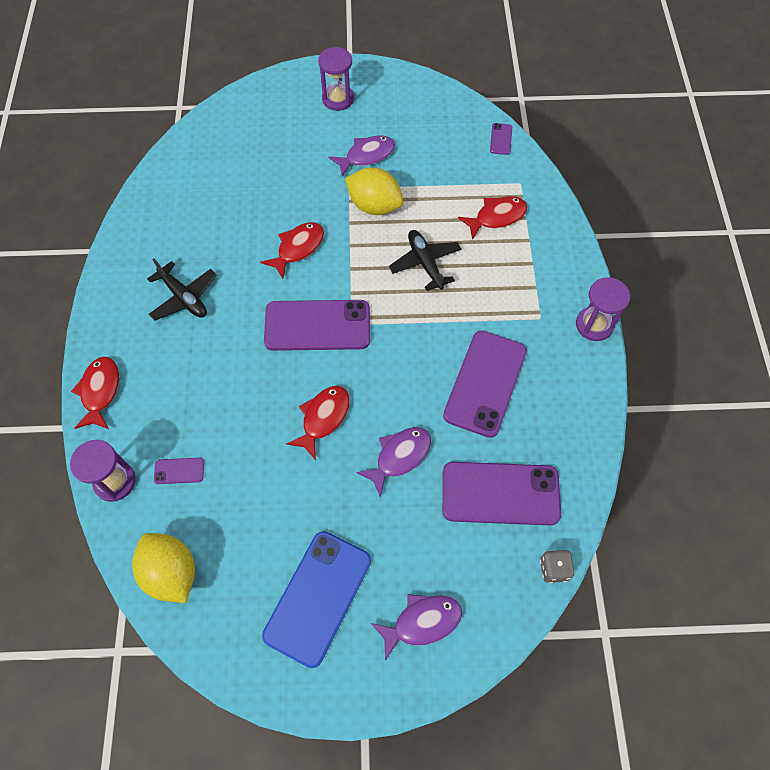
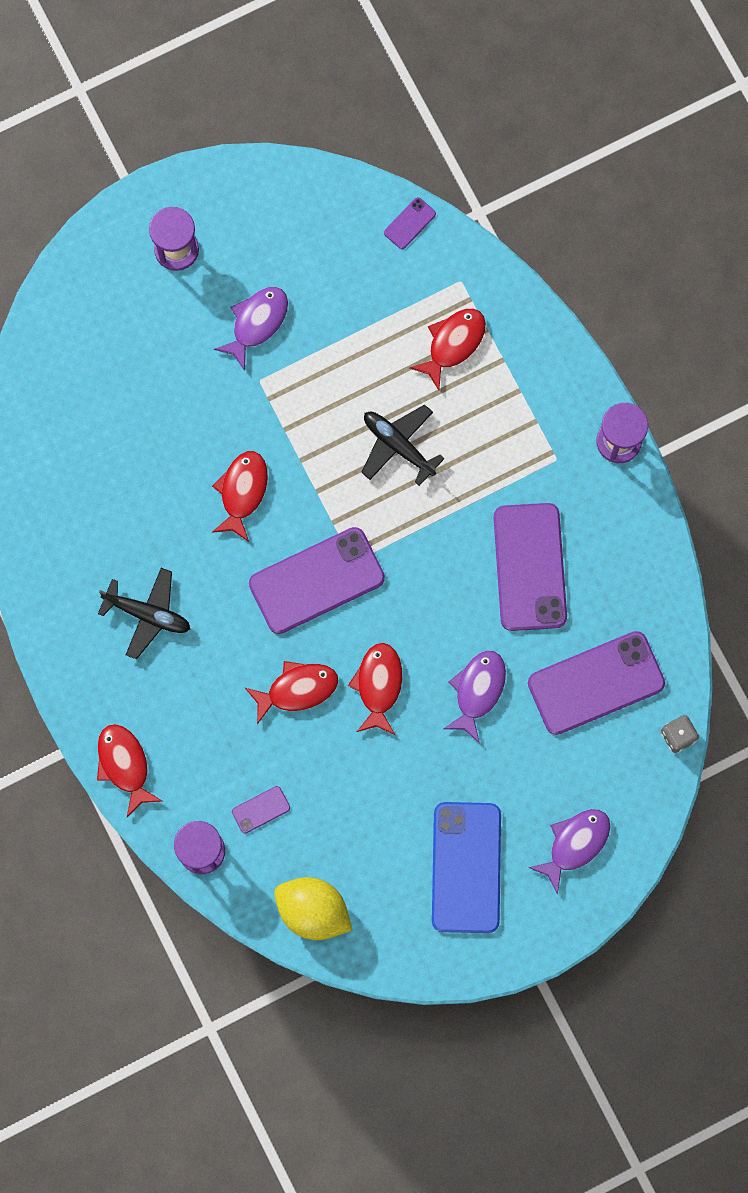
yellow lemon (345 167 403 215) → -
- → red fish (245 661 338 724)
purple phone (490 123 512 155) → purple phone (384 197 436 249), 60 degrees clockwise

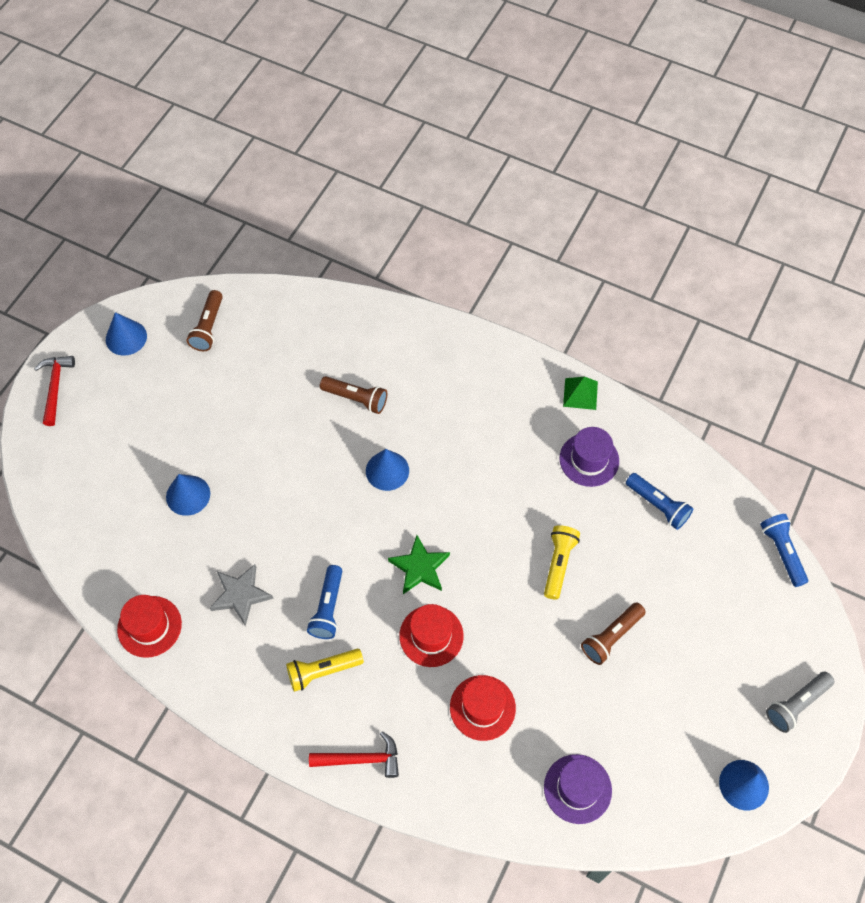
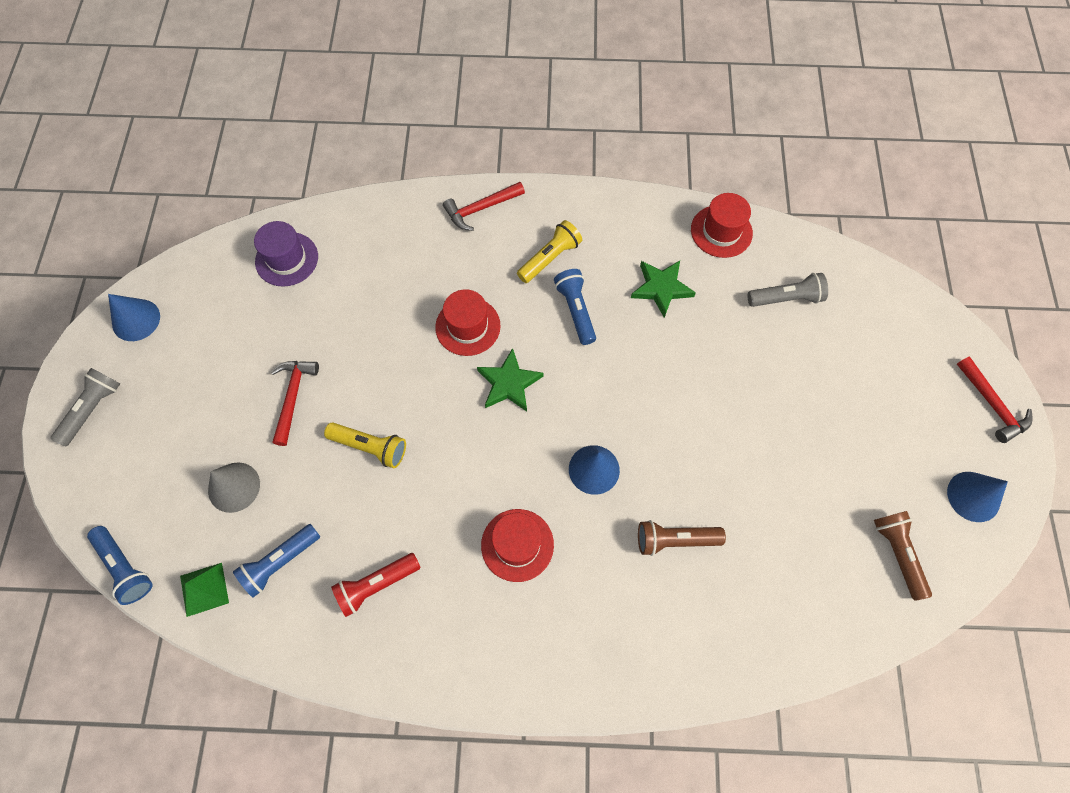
blue cone (166 474 210 516) → -
- → grey cone (208 462 260 513)
- → grey flashlight (748 273 828 307)
red hat (450 675 516 741) → red hat (481 509 554 582), move
green pyramid (563 377 598 410) → green pyramid (180 563 229 617), move
purple hat (559 427 619 487) → red flashlight (331 553 421 617)
brown flashlight (581 602 646 665) → red hammer (271 361 319 446)
grey star (210 564 274 626) → green star (631 261 696 318)
yellow flashlight (544 525 580 600) → yellow flashlight (324 422 406 468), 60 degrees counterclockwise
blue flashlight (626 473 693 530) → blue flashlight (233 524 320 598), 60 degrees counterclockwise

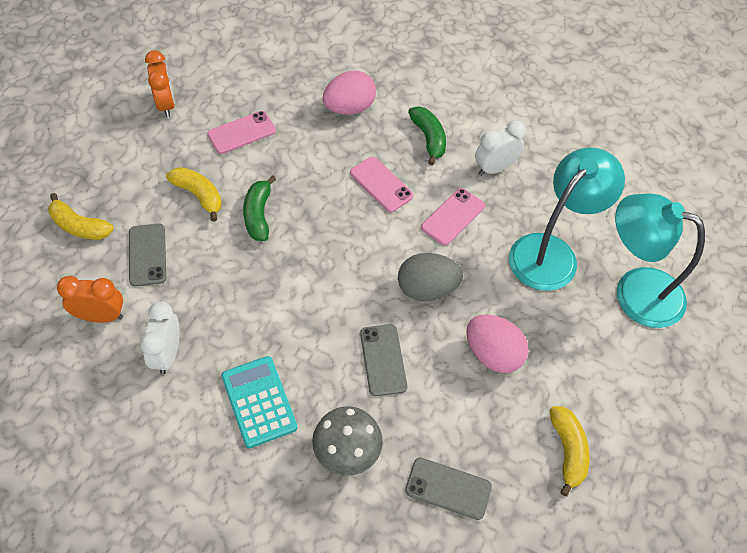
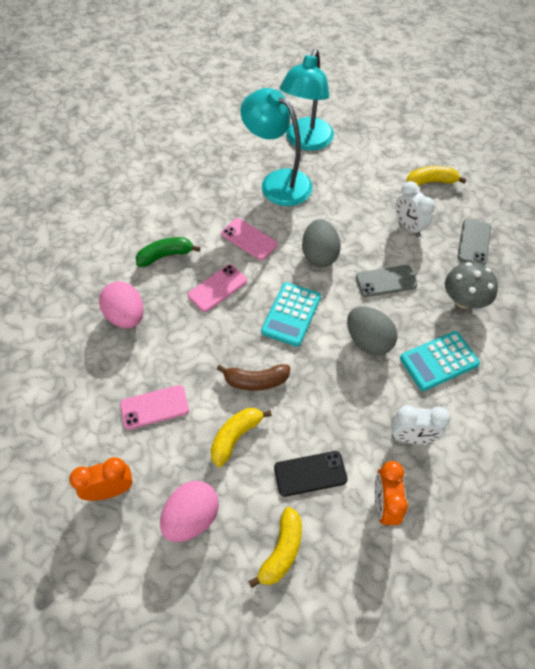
- → turquoise calculator (261 282 321 347)
- → grey egg (347 307 397 355)
pink egg (466 314 529 373) → pink egg (160 481 219 542), move
white clock (475 120 526 176) → white clock (396 181 435 237), move
grey phone (129 223 166 287) → black phone (274 451 348 497)
green banana (243 175 276 241) → brown banana (217 364 291 391)
pink phone (207 111 276 154) → pink phone (120 385 189 430), 75 degrees counterclockwise

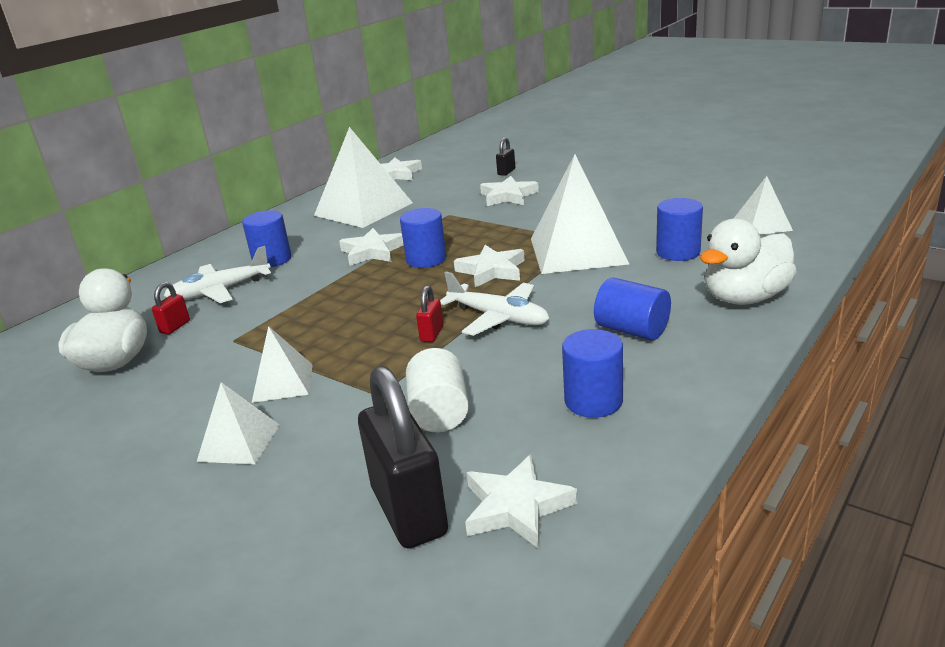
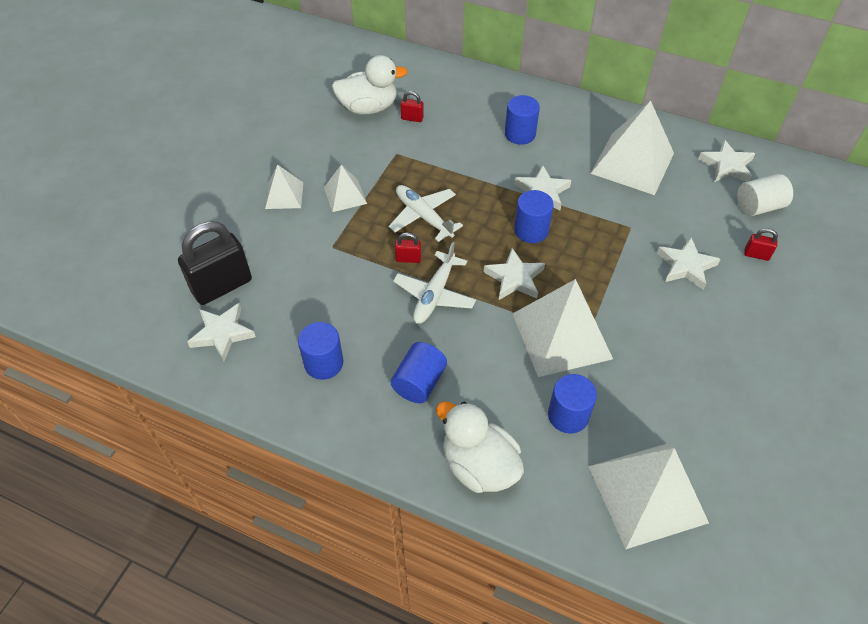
white plane (164 246 271 303) → white plane (389 185 463 242), move
white cylinder (406 348 469 432) → white cylinder (737 174 793 216), move
black padlock (496 137 515 176) → red padlock (744 228 778 261)
white pyramid (734 176 793 235) → white pyramid (588 444 709 549), x1.91

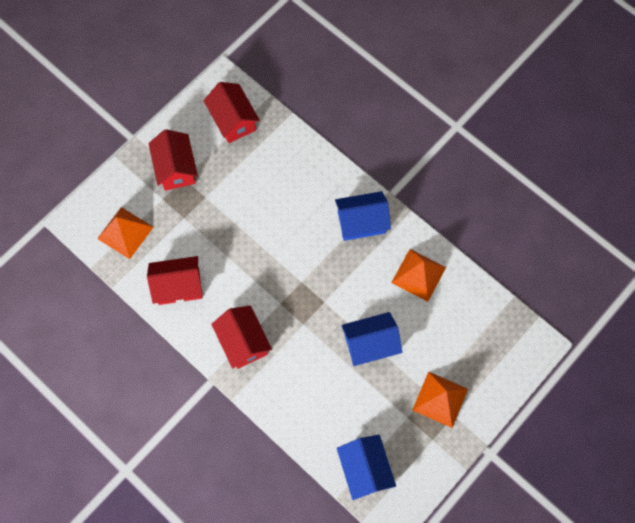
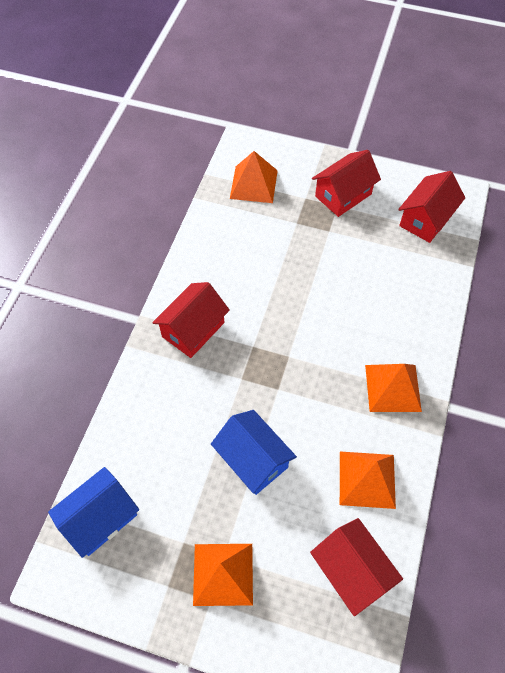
red house (147 256 203 305) → red house (310 518 403 616), move
blue house (335 191 391 241) → orange pyramid (365 364 422 412)

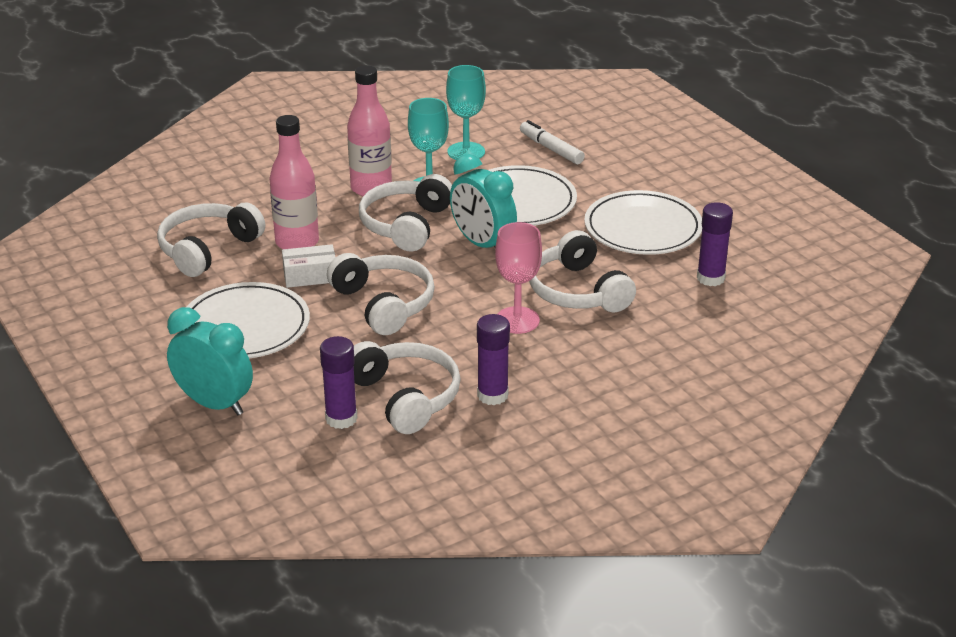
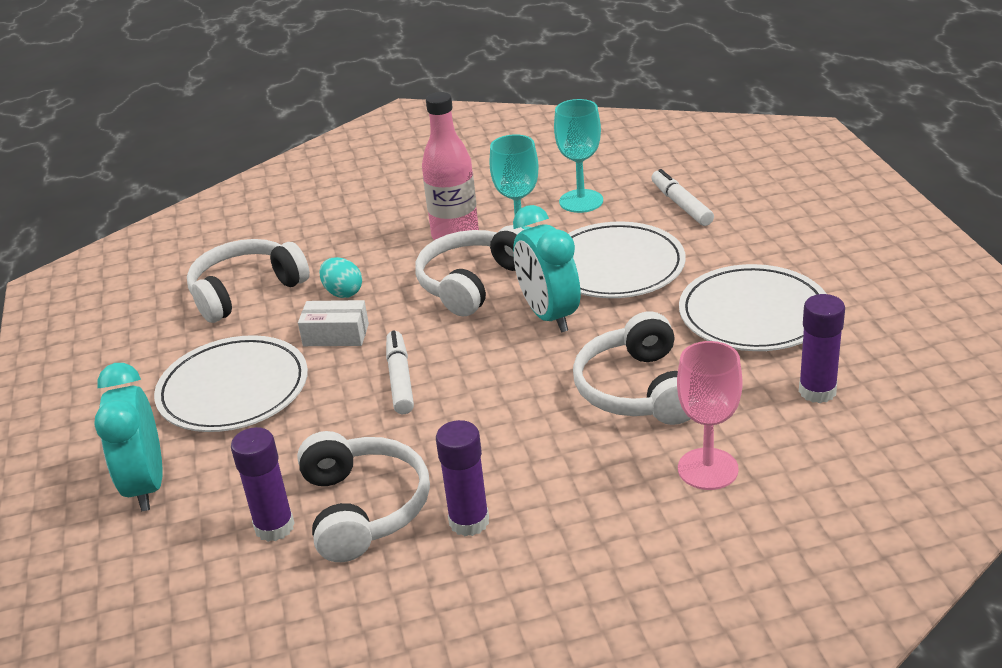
pink goblet (495 222 542 334) → pink goblet (677 341 743 490), move
pink bottle (270 115 319 249) → turquoise egg (319 257 362 298)
white headphones (327 253 435 335) → white marker (386 330 414 414)
turquoise clock (167 307 253 415) → turquoise clock (94 363 163 511), 150 degrees counterclockwise

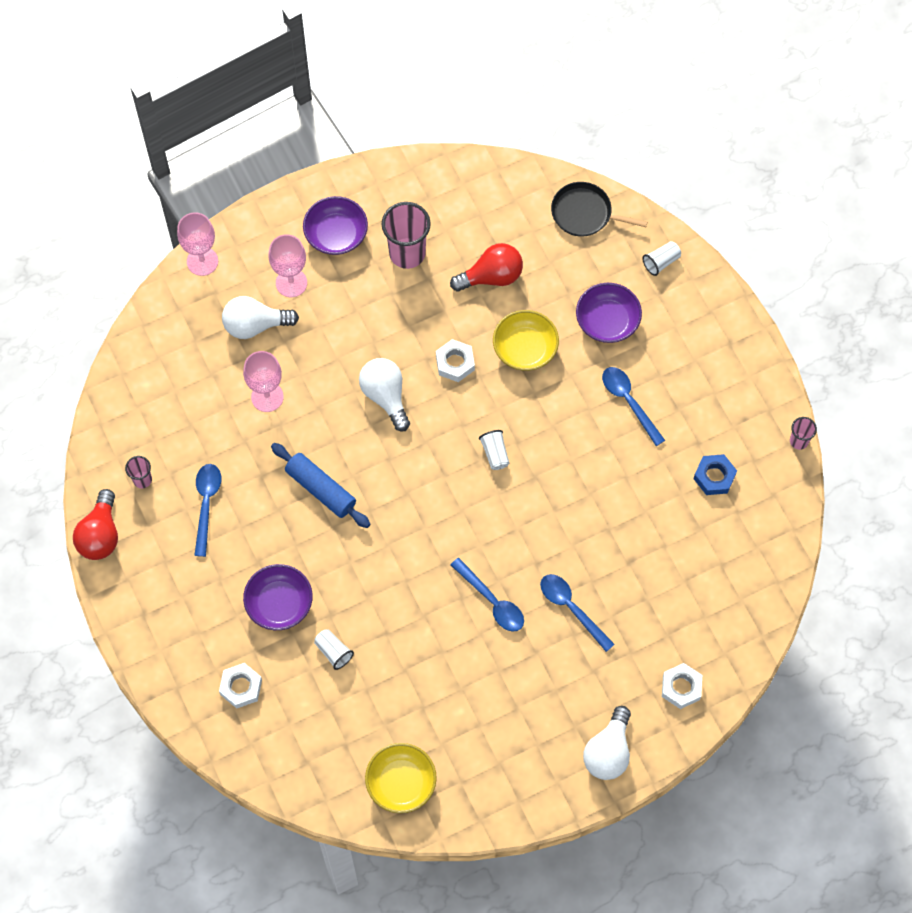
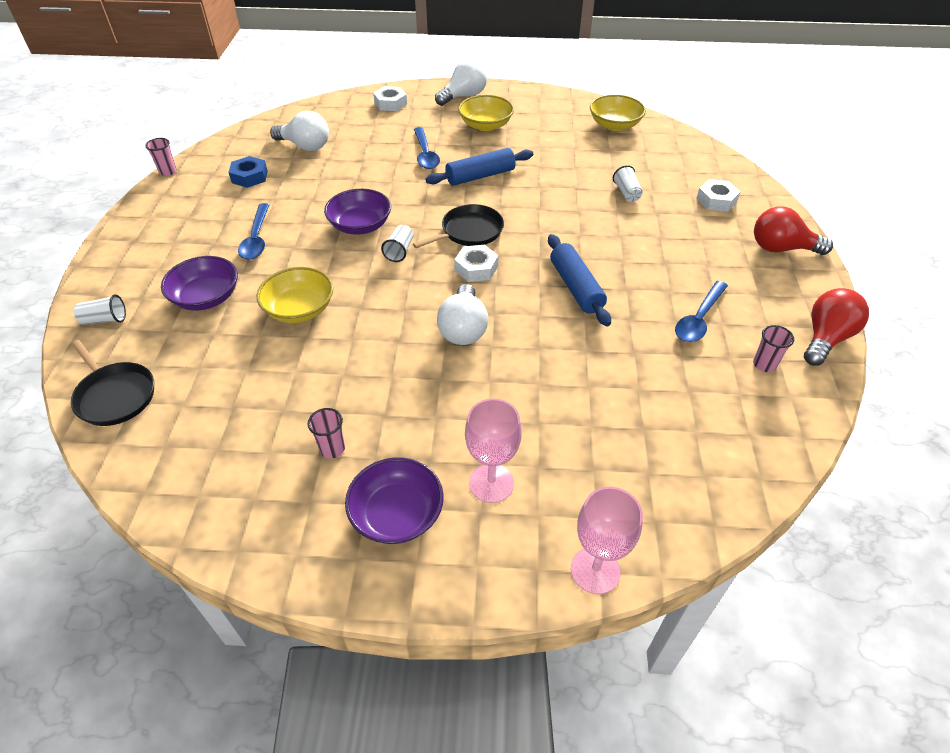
pink goblet (243 351 284 412) → -
- → black pan (413 204 504 248)
- → yellow bowl (458 95 514 131)
white light bulb (222 296 299 339) → white light bulb (270 111 329 151), move
purple bowl (243 564 313 630) → purple bowl (324 189 391 235), move
white nut (436 339 475 382) → white nut (454 245 499 282), move
red light bulb (450 243 523 292) → red light bulb (754 206 833 255), move
blue spoon (450 558 524 632) → blue rolling pin (426 148 533 186)
pink cup (382 202 431 269) → pink cup (308 408 345 459), x0.51

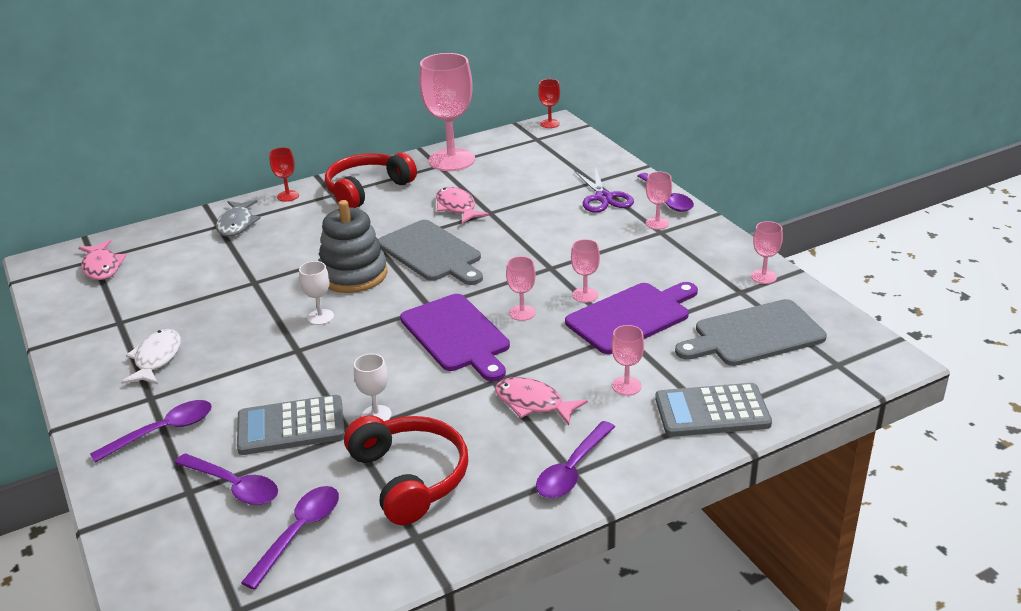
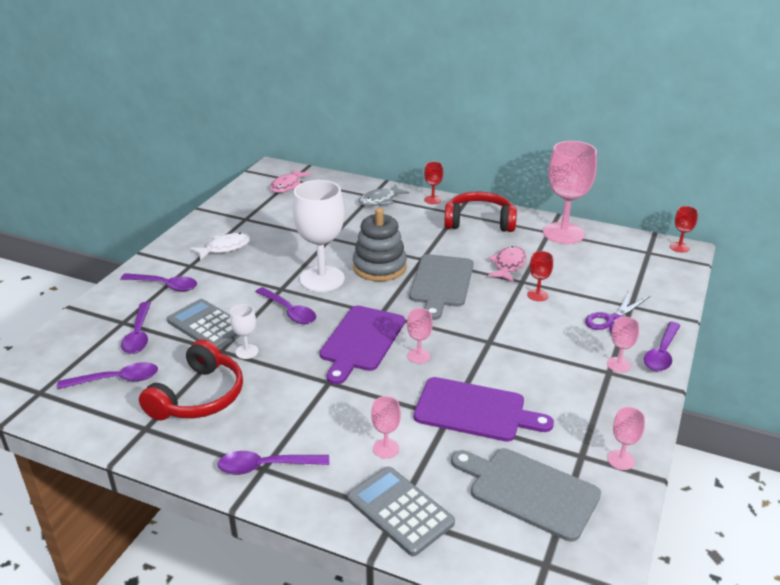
pink fish (495 377 588 425) → -
pink goblet (571 239 600 303) → -
- → purple spoon (255 287 316 324)
- → red goblet (527 251 553 301)
white goblet (299 261 334 325) → white goblet (292 180 345 292), x2.23

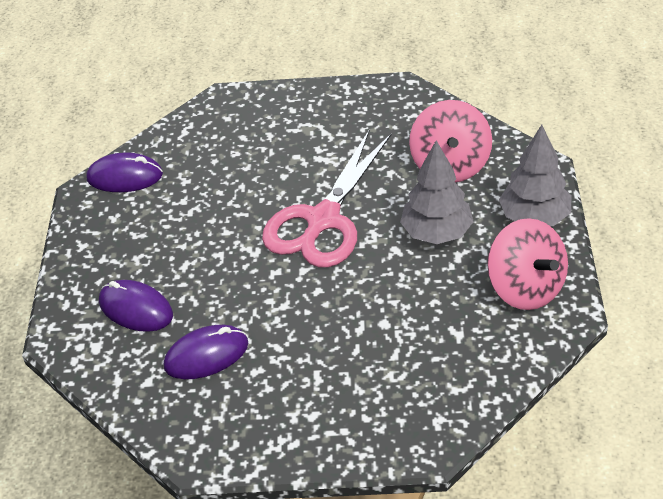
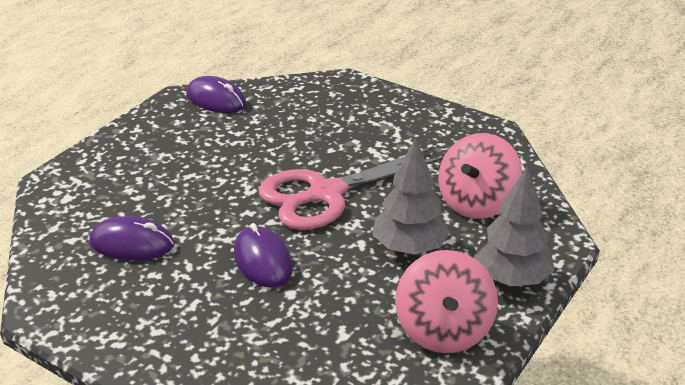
purple mouse (99 280 173 332) → purple mouse (234 223 293 288), move

